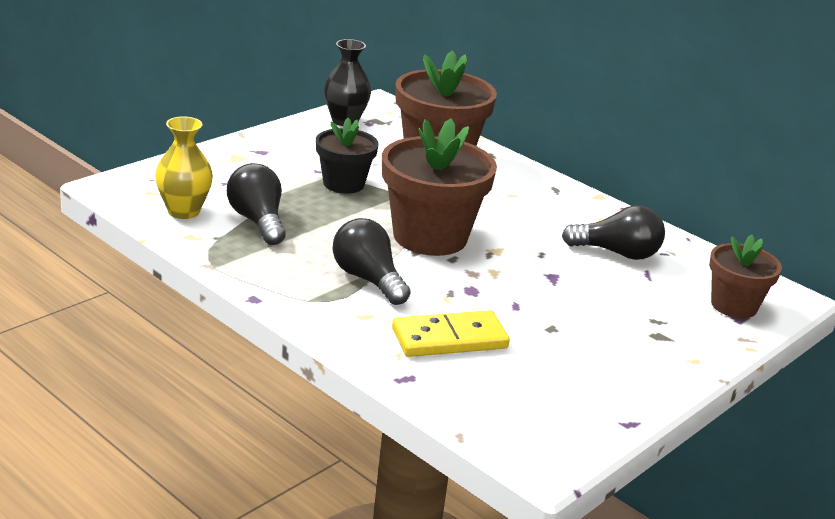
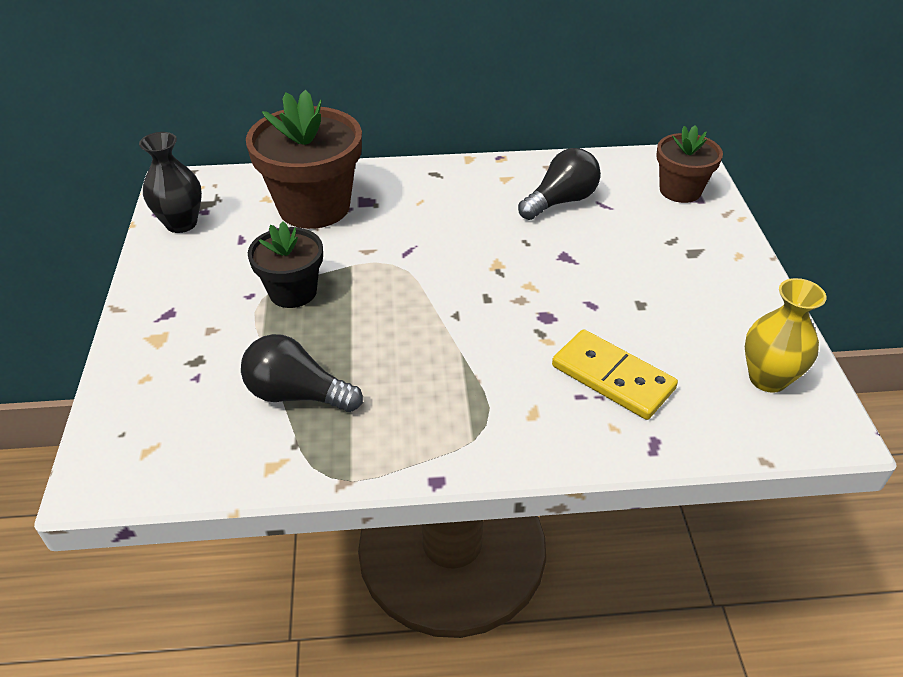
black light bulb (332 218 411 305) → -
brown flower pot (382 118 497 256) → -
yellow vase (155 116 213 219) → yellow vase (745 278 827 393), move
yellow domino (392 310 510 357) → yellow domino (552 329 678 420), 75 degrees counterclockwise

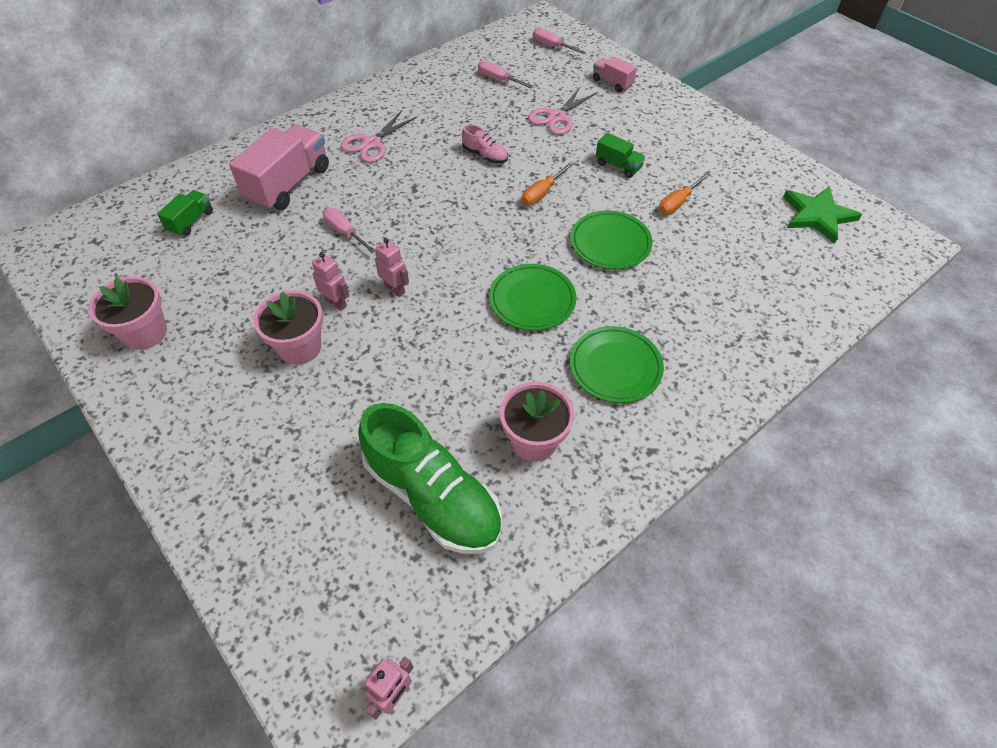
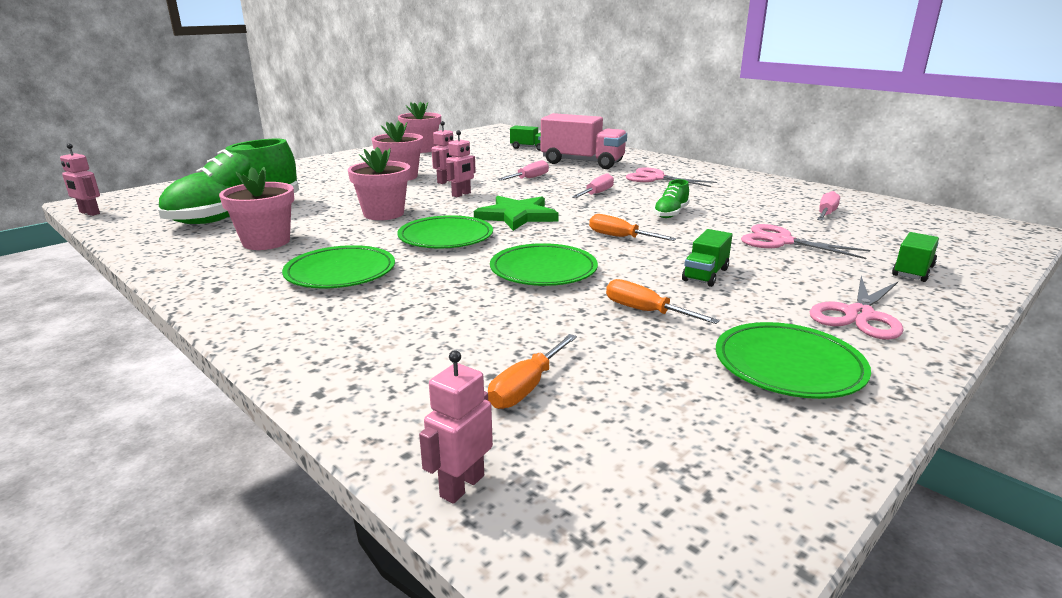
- → pink flower pot (348 147 410 220)
- → pink robot (419 350 493 504)
- → orange screwdriver (488 334 577 409)
- → green plate (716 322 871 399)
- → pink scissors (810 276 904 340)
pink screwdriver (533 28 586 54) → pink screwdriver (572 173 614 198), move
green star (783 186 862 244) → green star (474 196 559 231), move
pink shoe (462 124 508 164) → green shoe (653 179 689 218)
pink truck (593 57 637 92) → green truck (892 232 939 282)

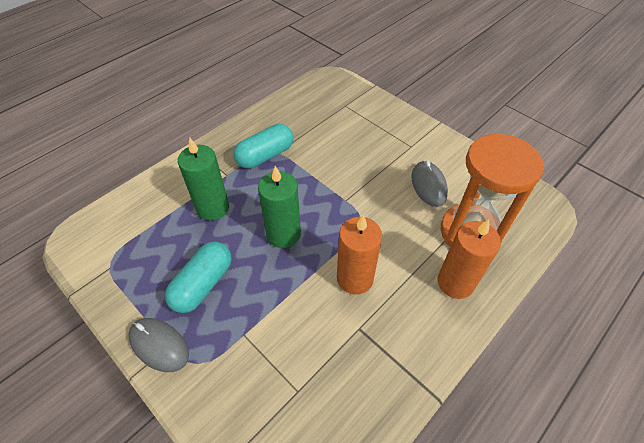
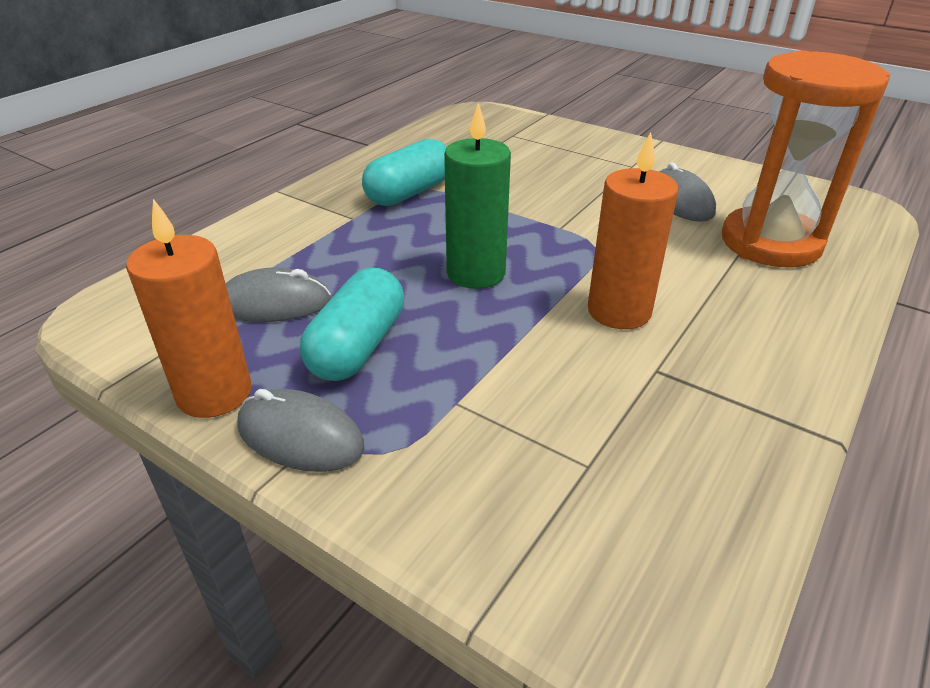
green candle (178 138 229 221) → -
- → grey mouse (225 268 331 322)
orange candle (438 219 501 299) → orange candle (126 199 251 418), move

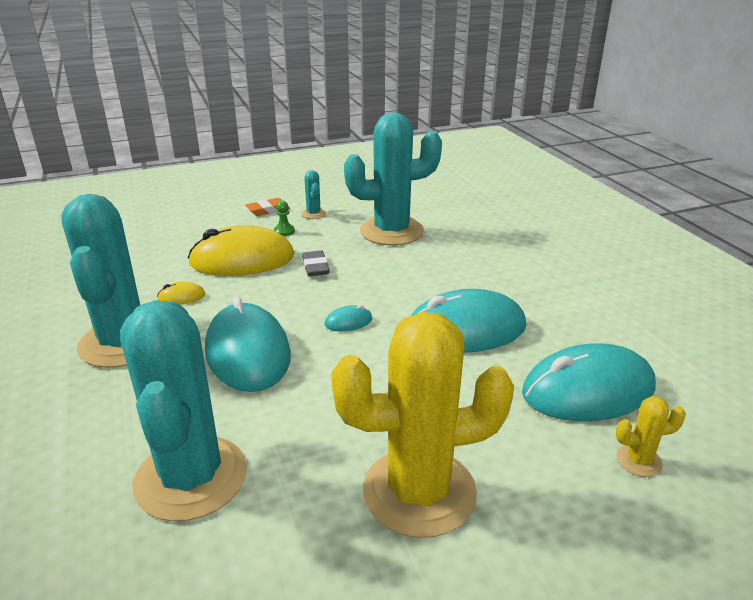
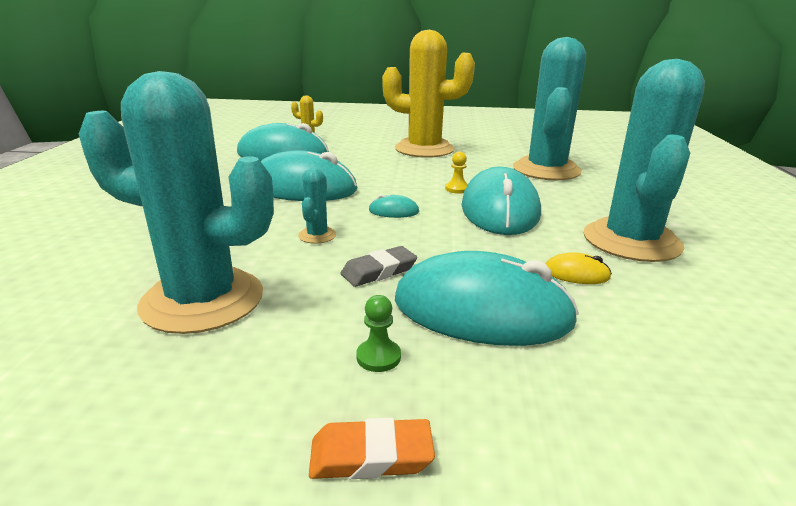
- → yellow pawn (445 152 468 194)
turquoise cactus (301 170 326 219) → turquoise cactus (298 168 336 244), move
yellow mouse (188 225 294 276) → turquoise mouse (395 251 579 346)
grey eraser (302 250 330 276) → grey eraser (341 246 417 287), 45 degrees clockwise

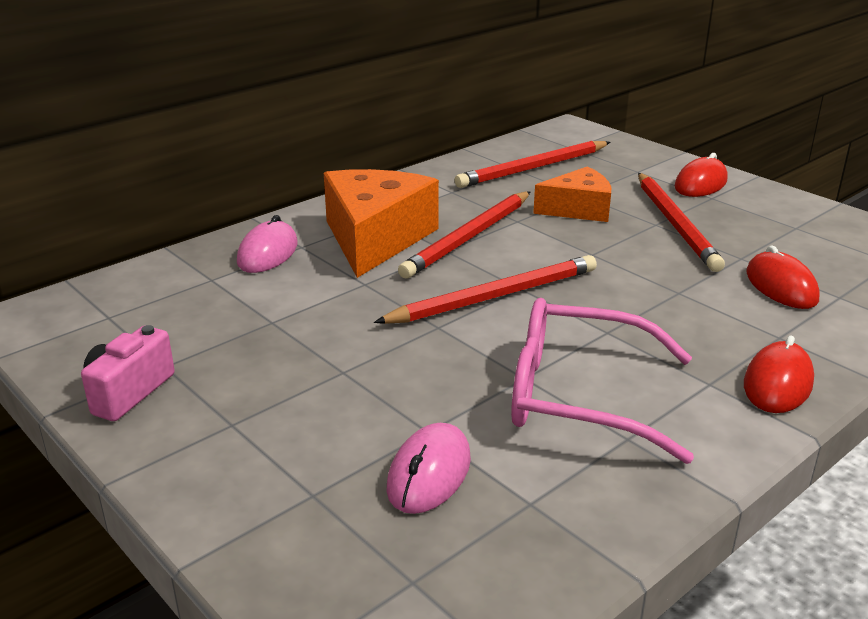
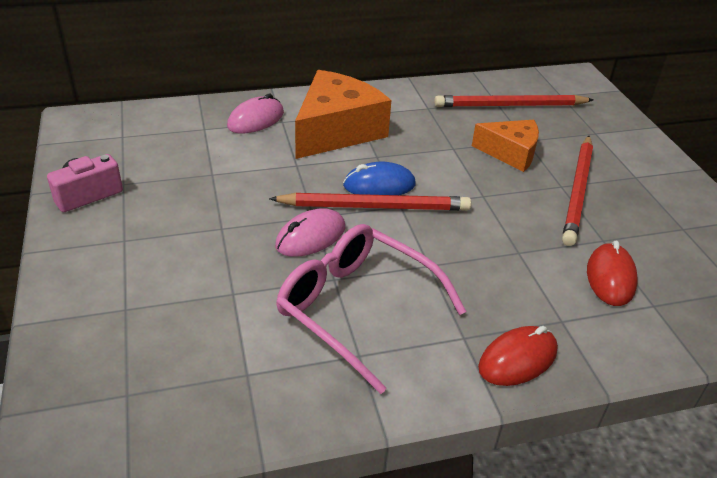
red pencil (398 191 530 278) → -
red mouse (675 153 727 197) → -
- → blue mouse (343 162 416 195)
pink mouse (387 423 471 514) → pink mouse (275 208 345 257), move

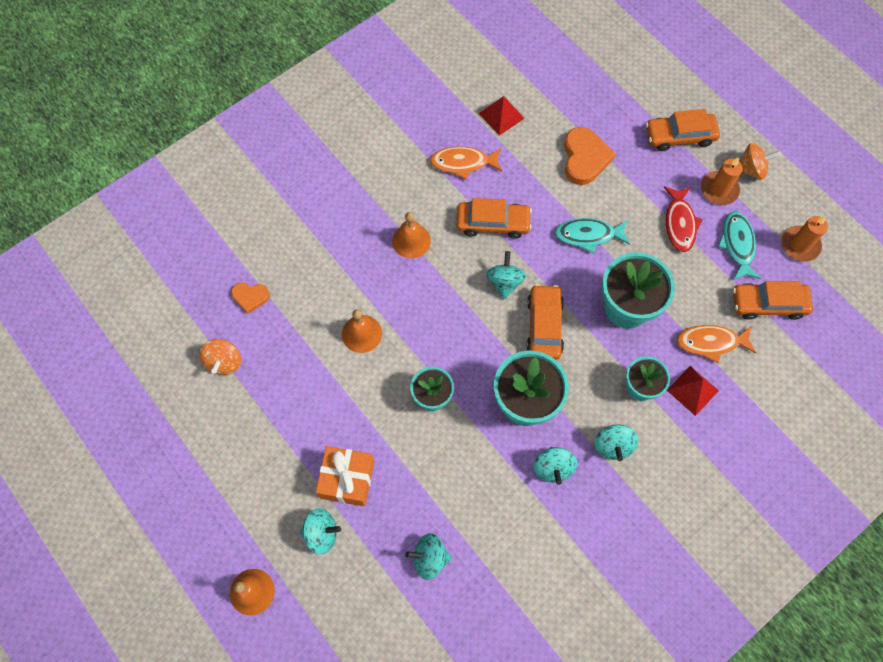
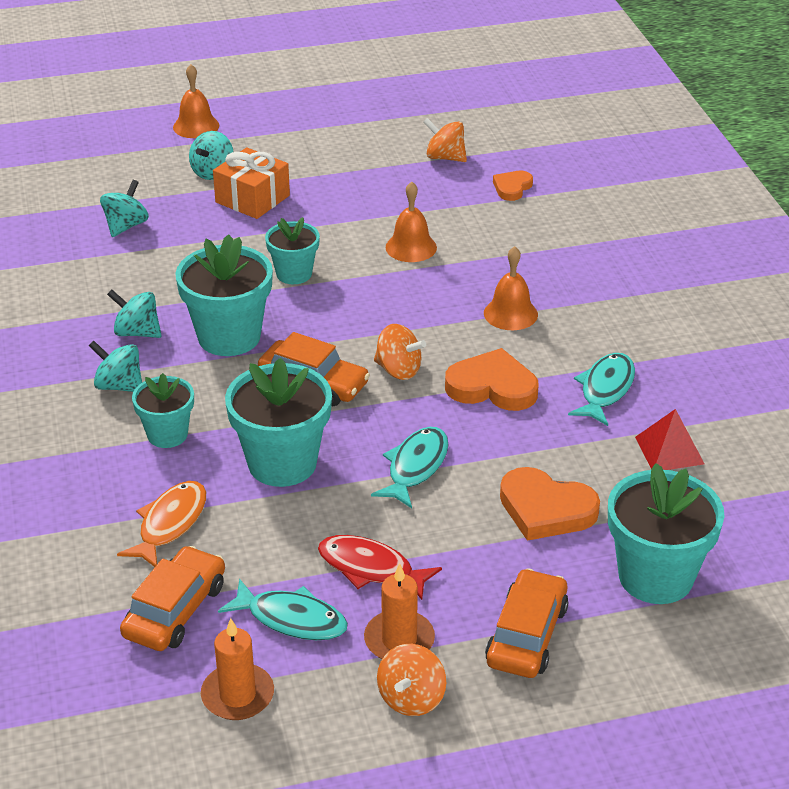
red pyramid (667 366 719 416) → -
- → turquoise flower pot (608 463 725 604)
orange car (457 198 532 239) → orange heart (445 348 538 411)
orange fish (430 146 502 179) → turquoise fish (568 353 635 426)
turquoise spinning top (486 251 526 300) → orange spinning top (374 324 426 380)

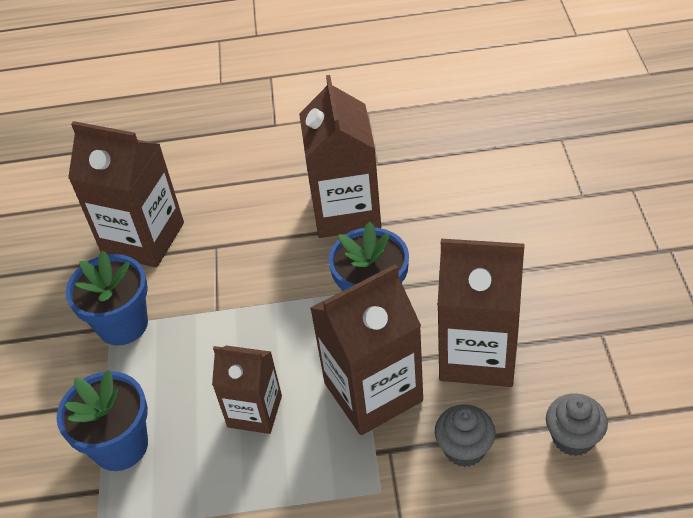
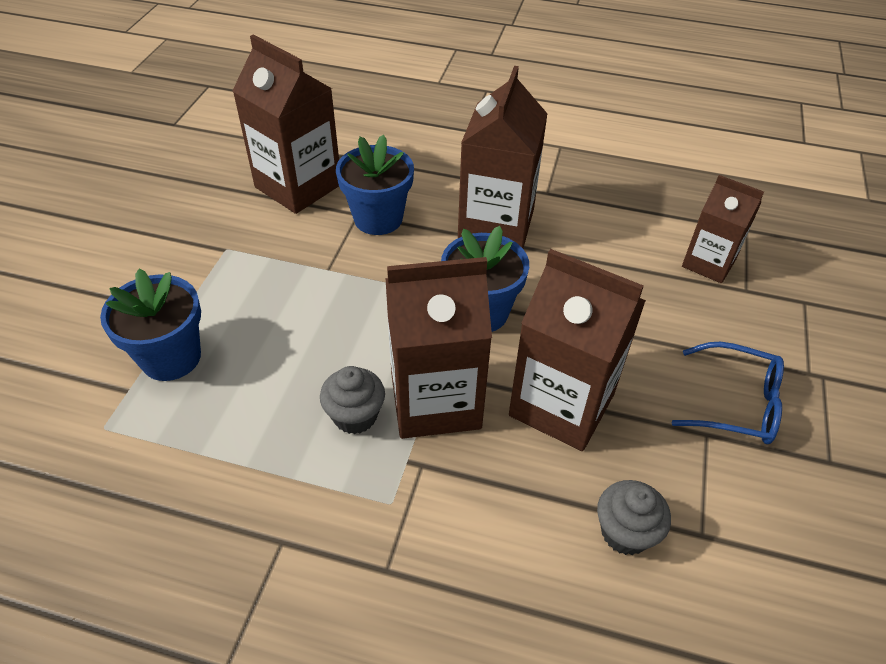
- → blue glasses (671 342 784 444)
blue flower pot (66 251 148 346) → blue flower pot (336 135 414 235), move
brown carton (212 346 282 434) → brown carton (682 175 764 283), move
grey cupcake (435 404 496 467) → grey cupcake (320 366 385 434), move

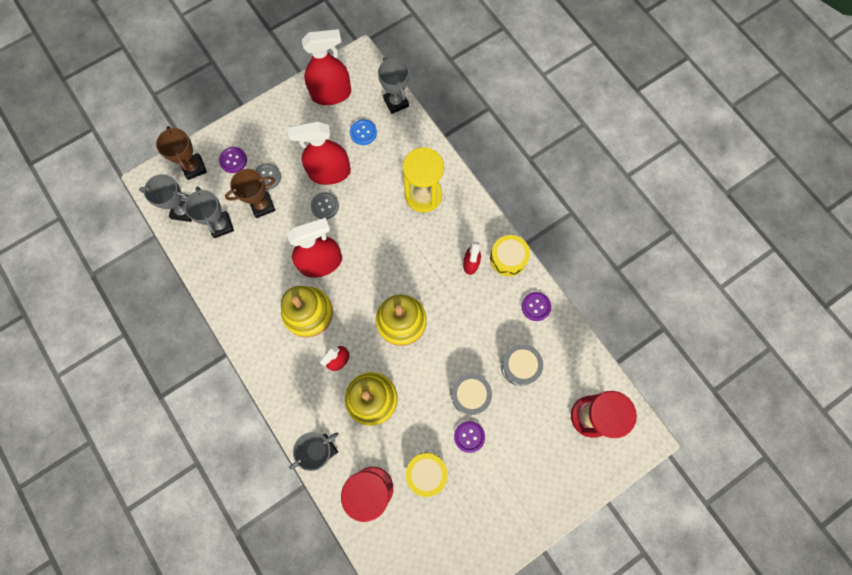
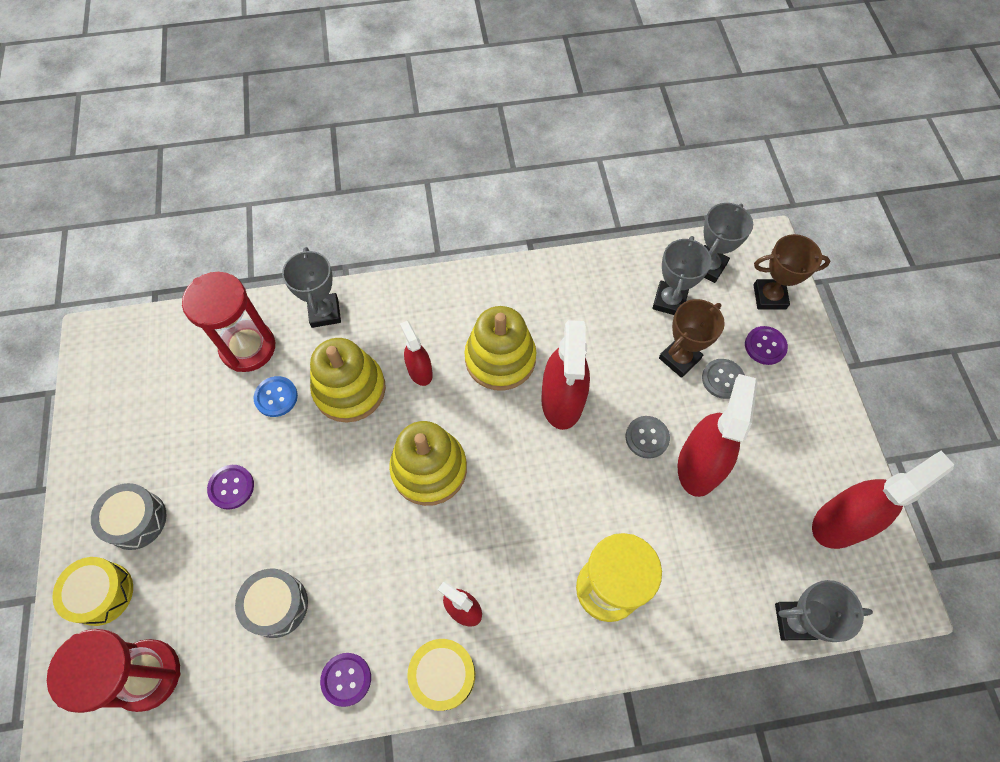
blue button (350 119 377 145) → blue button (254 376 298 417), move
yellow drum (406 453 448 497) → yellow drum (52 557 133 626), move
grey drum (451 374 492 415) → grey drum (91 483 166 550), move
grey trophy (184 186 234 238) → grey trophy (652 236 712 315), 75 degrees counterclockwise
brown trophy (225 169 275 218) → brown trophy (659 299 725 378), 45 degrees clockwise
red spray bottle (302 29 351 105) → red spray bottle (812 451 954 549), 135 degrees counterclockwise

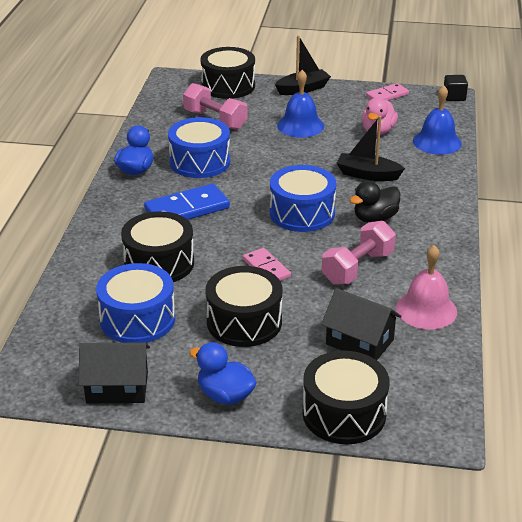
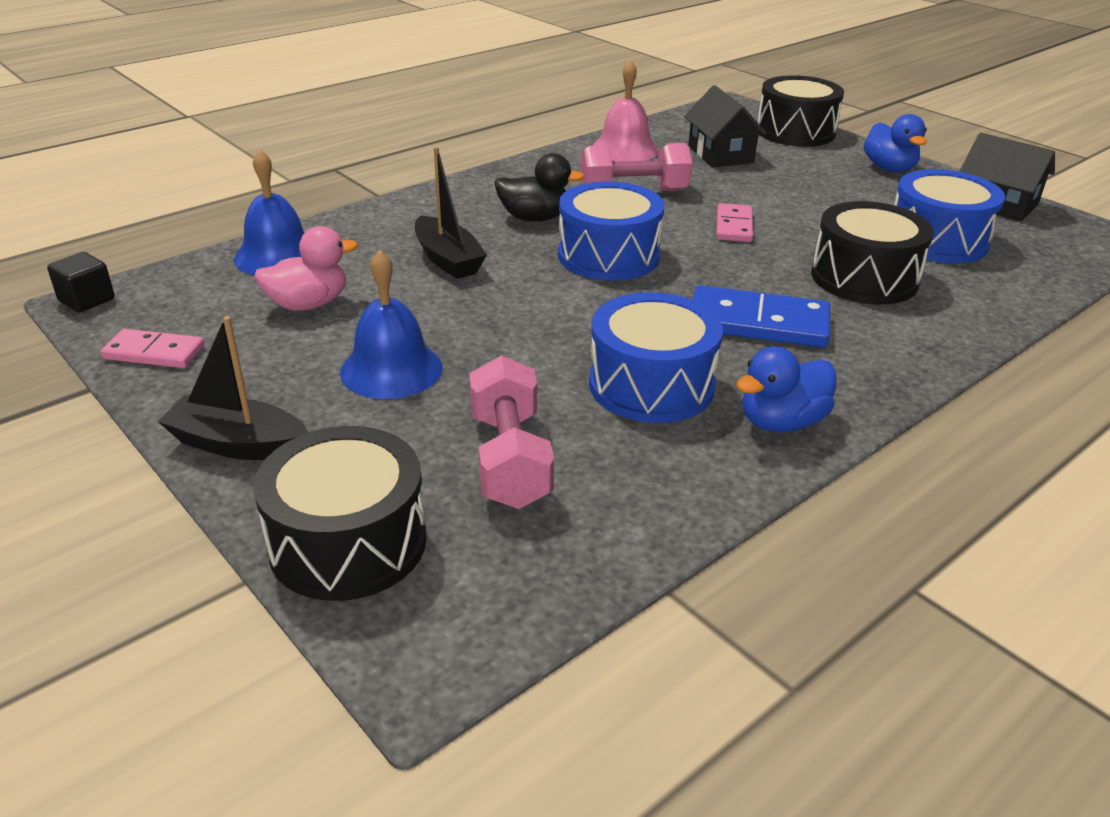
black drum (205 266 282 347) → -

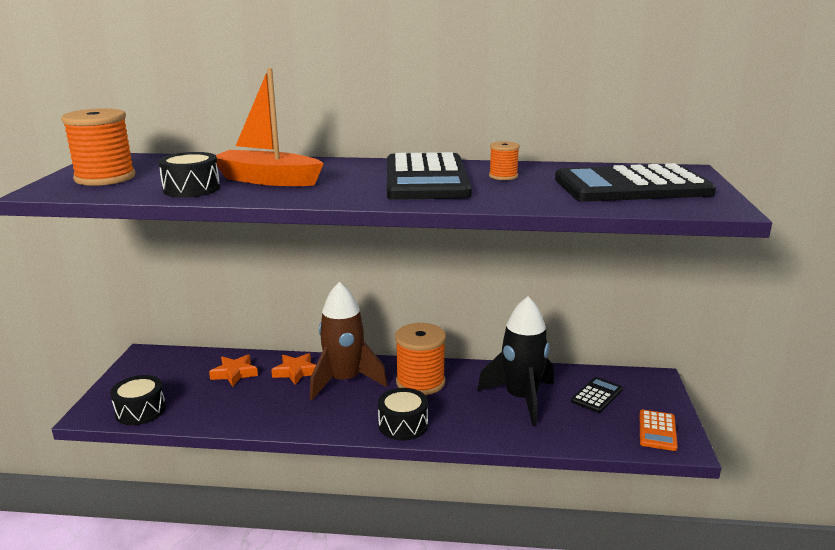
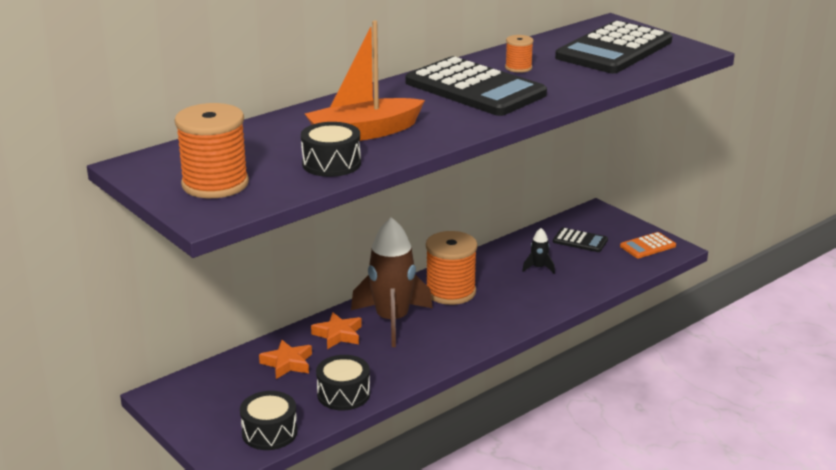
black drum (378 388 428 440) → black drum (316 355 370 410), move
black calculator (571 377 623 413) → black calculator (553 228 608 252), 120 degrees clockwise
orange calculator (640 410 678 451) → orange calculator (620 232 676 258), 90 degrees clockwise
black rocket (477 296 554 426) → black rocket (522 228 555 274), x0.42

